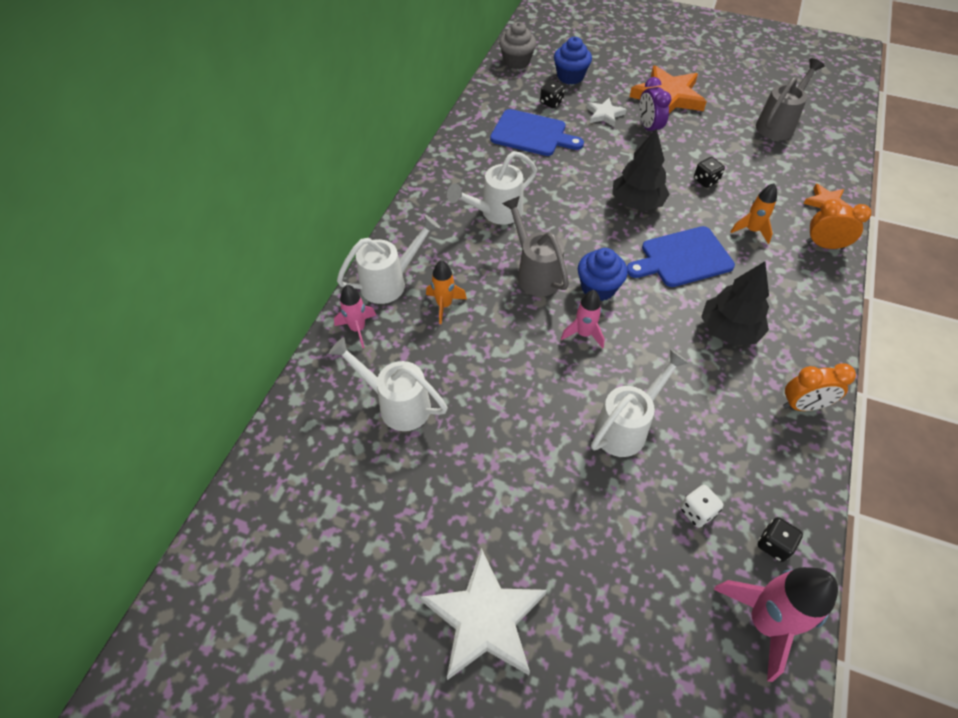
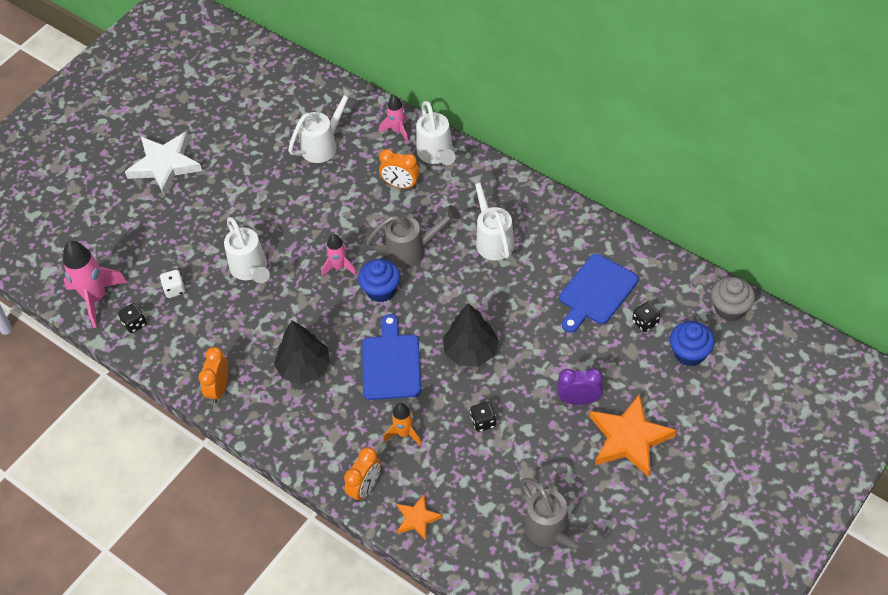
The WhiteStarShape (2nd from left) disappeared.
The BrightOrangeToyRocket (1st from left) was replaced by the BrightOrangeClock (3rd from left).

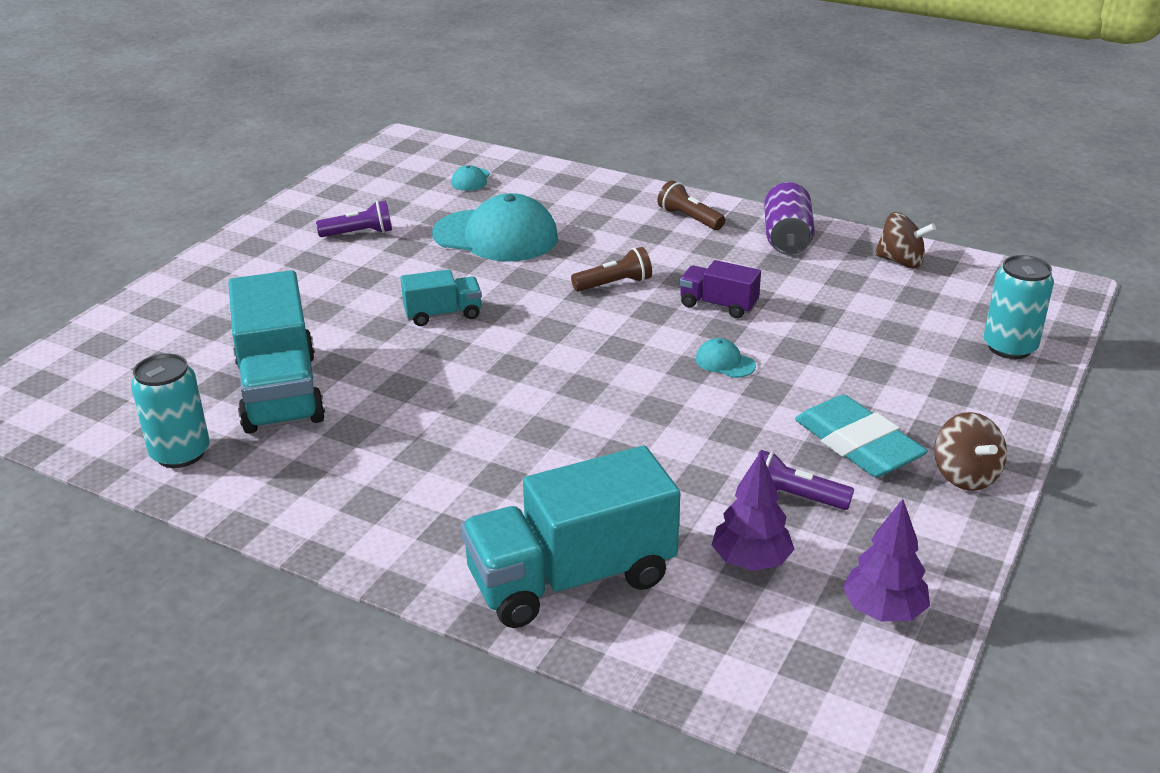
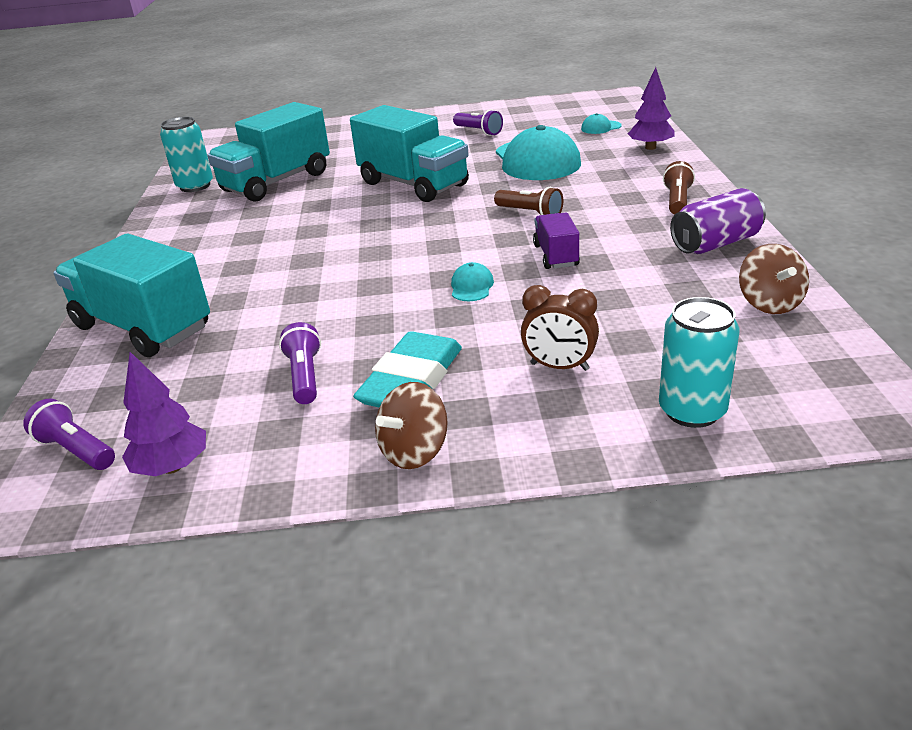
The AquaTruck (2nd from left in the first image) changed to 1.99 times the size.
The PurpleFirTree (1st from left in the first image) moved.
The RussetClock appeared.
The PurpleFlashlight (1st from left) appeared.

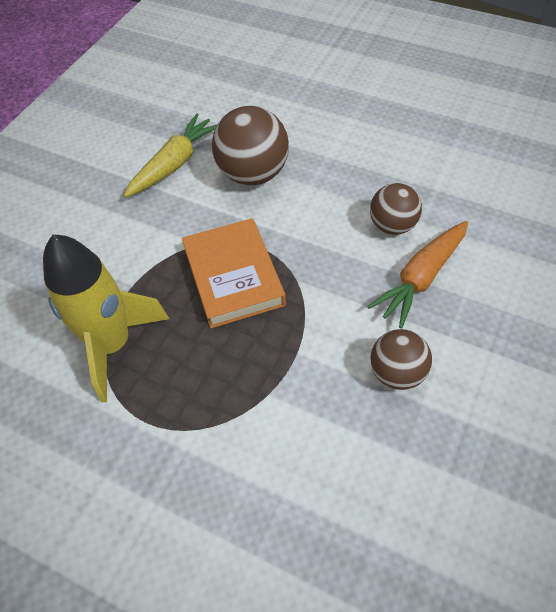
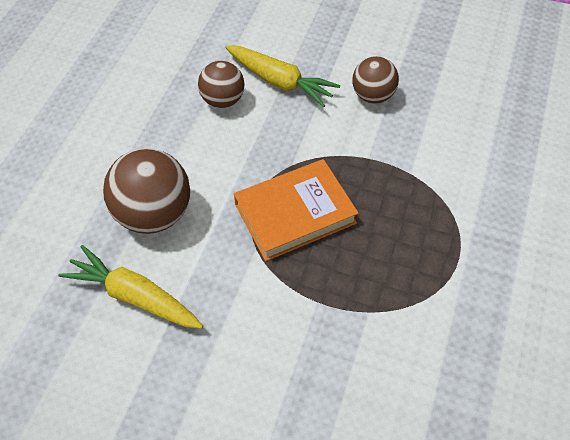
The BrightOrangeToyCarrot became the GoldenToyCarrot (2nd from left).
The GoldenToyRocket disappeared.

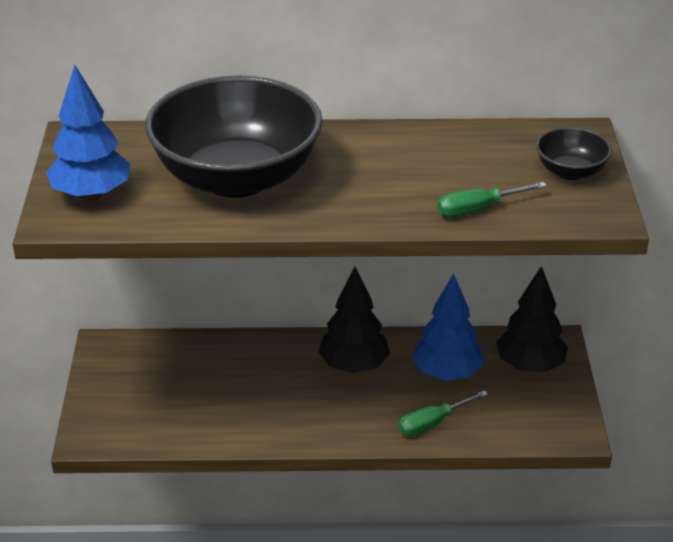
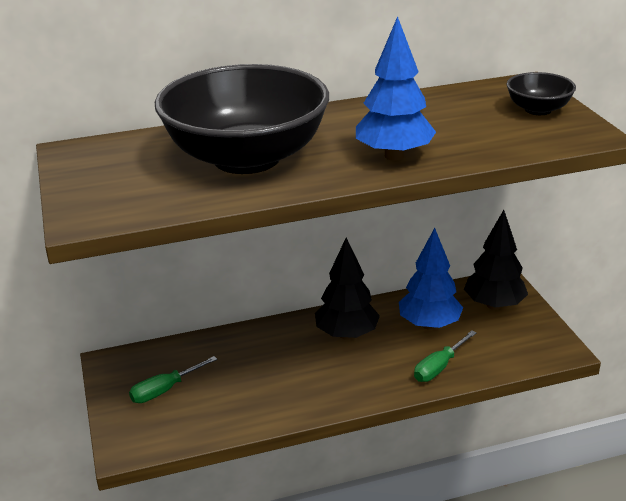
The CobaltFirTree (1st from left) moved.
The EmeraldScrewdriver (2nd from left in the first image) moved.

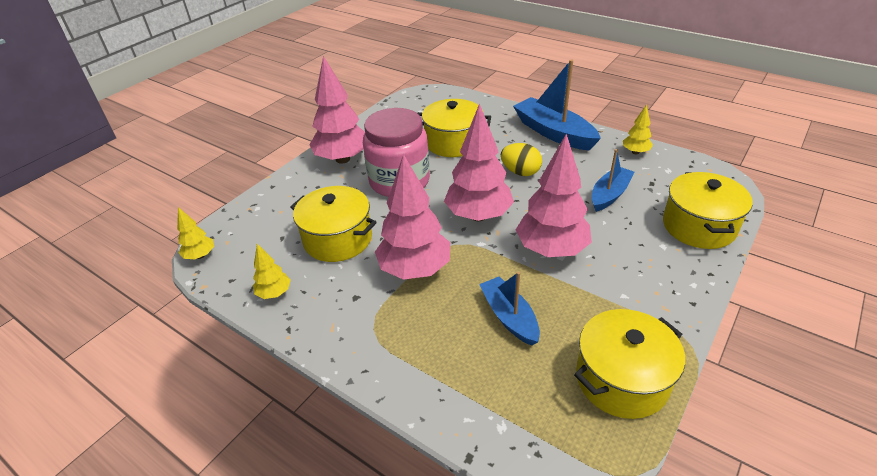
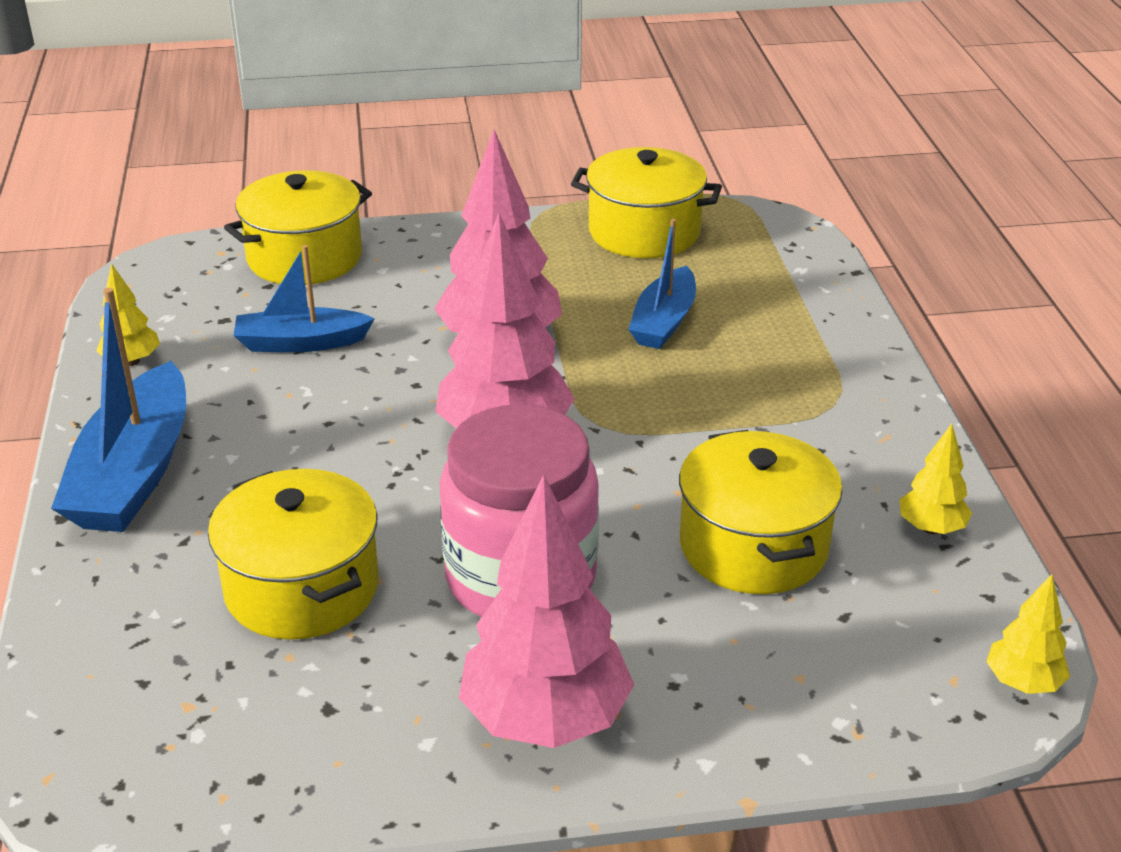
The GoldenEggShape disappeared.
The PinkFirTree (2nd from left) disappeared.

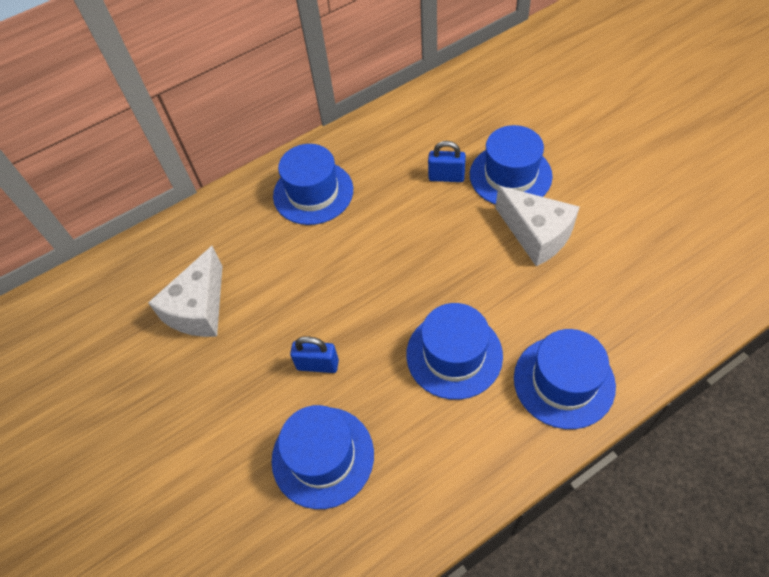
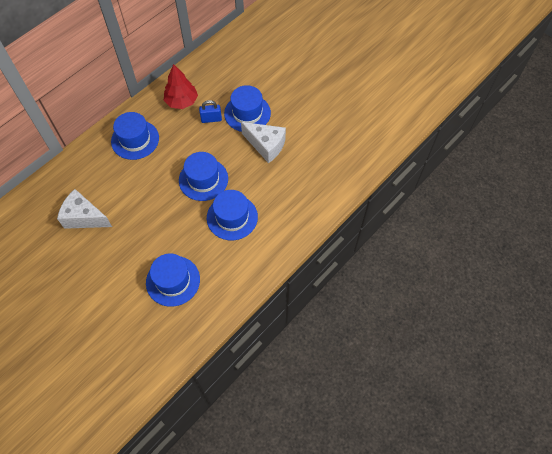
The WhiteCheeseWedge (1st from left) turned 105 degrees clockwise.
The CobaltTopHat (5th from left in the first image) moved.
The CobaltPadlock (1st from left) disappeared.
The RedFirTree appeared.

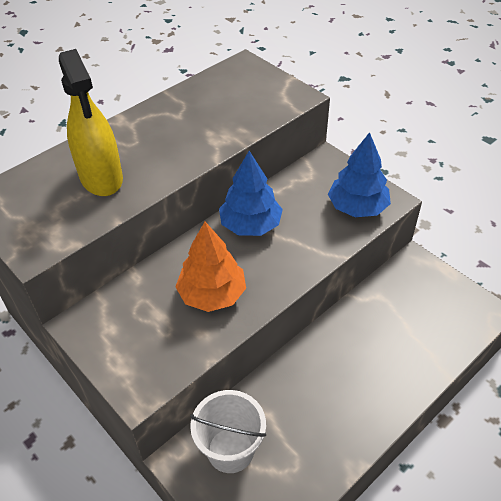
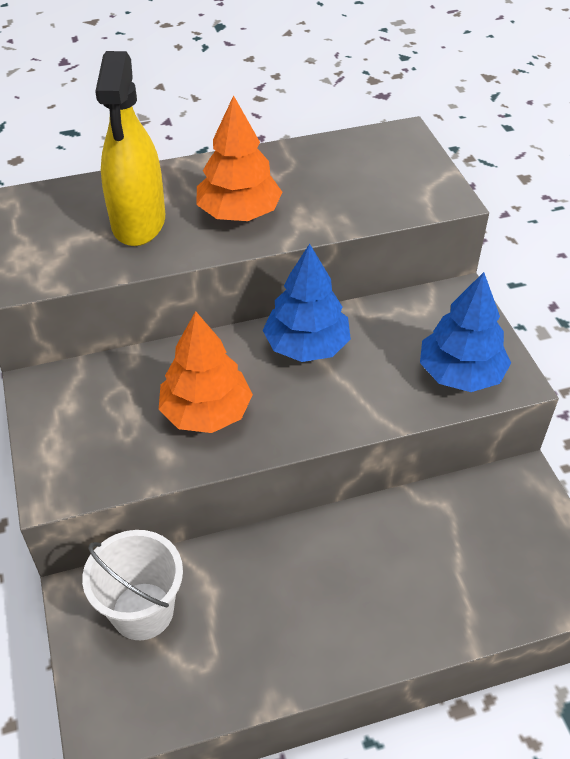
The BrightOrangeFirTree (2nd from left) appeared.

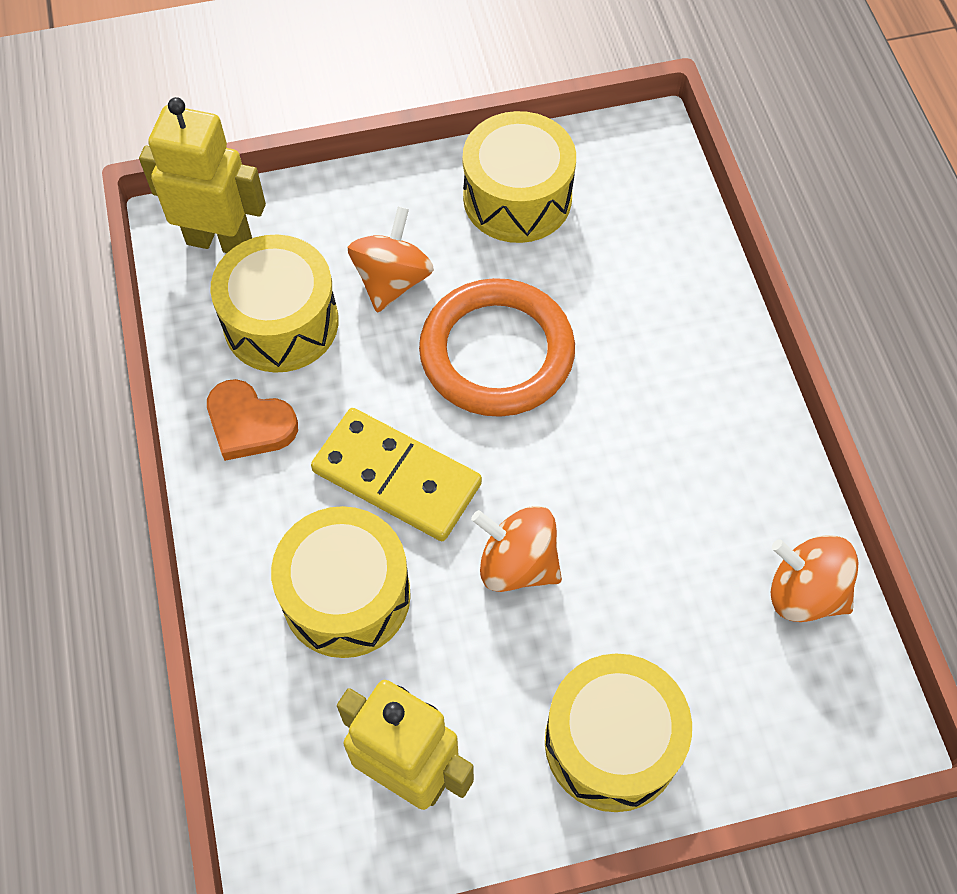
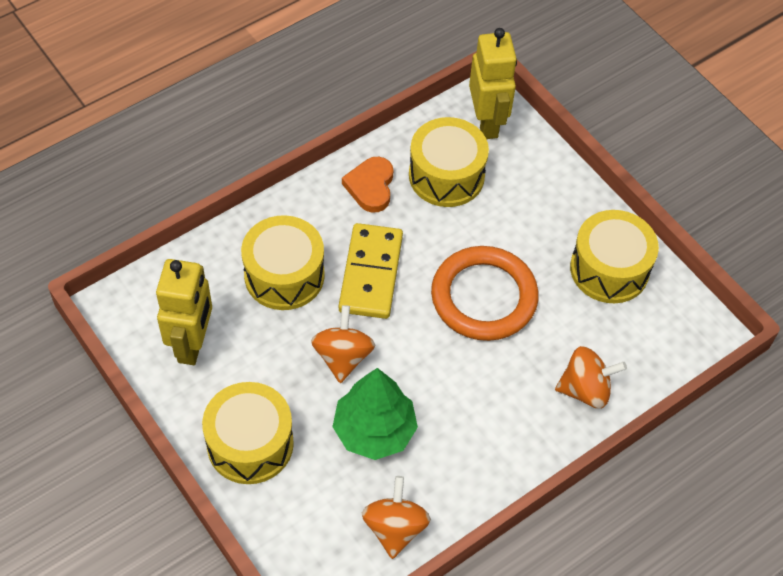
The BrightOrangeWhirligig (1st from left in the first image) moved.
The EmeraldFirTree appeared.

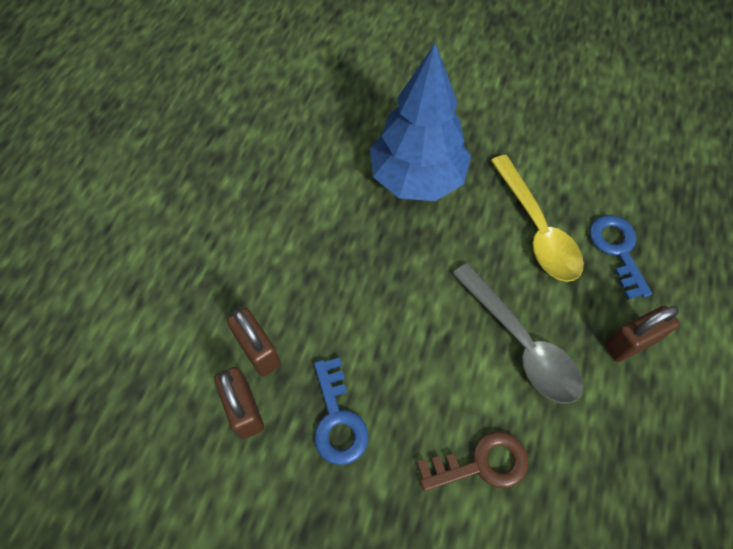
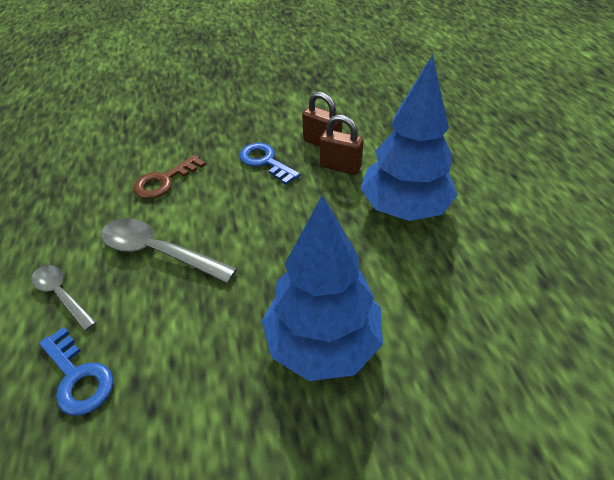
The GoldenTeaspoon disappeared.
The RussetPadlock (3rd from left) was replaced by the AshGreyTeaspoon (1st from left).
The CobaltFirTree (2nd from left) appeared.

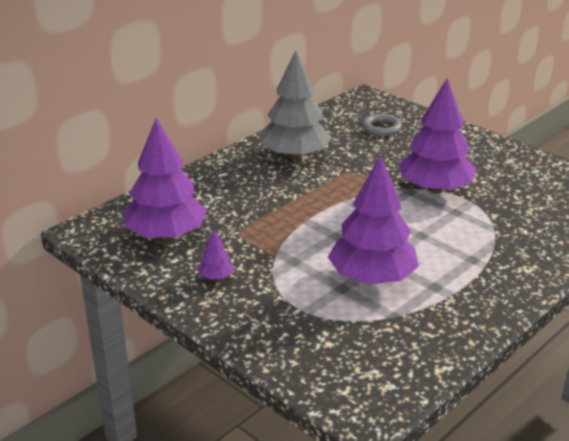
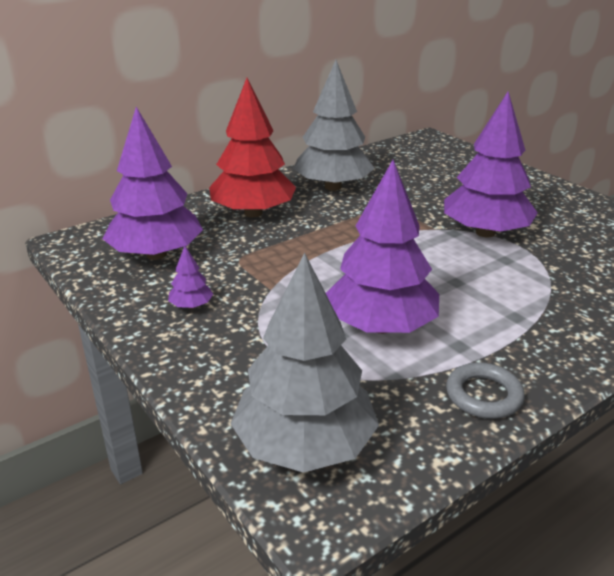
The AshGreyTorus moved.
The RedFirTree appeared.
The AshGreyFirTree (1st from left) appeared.

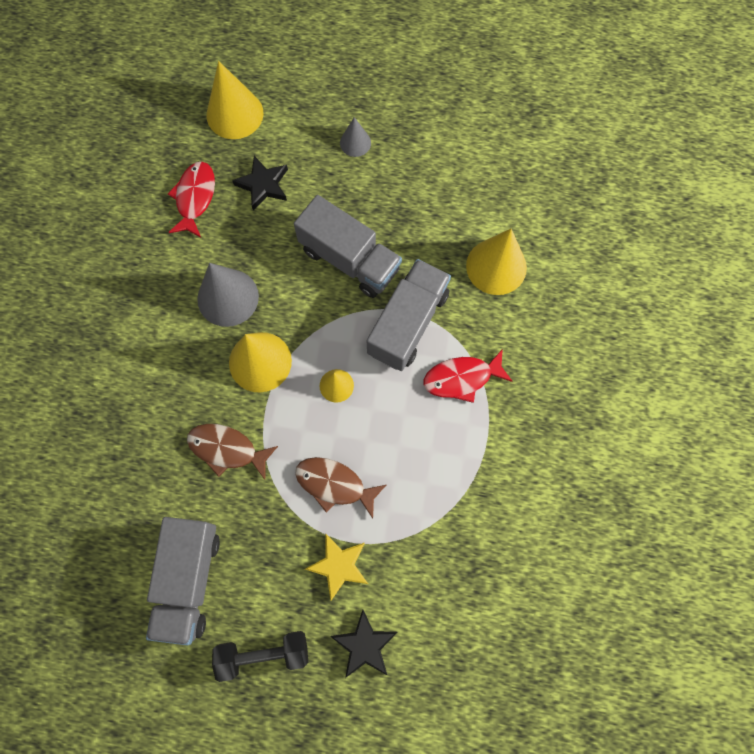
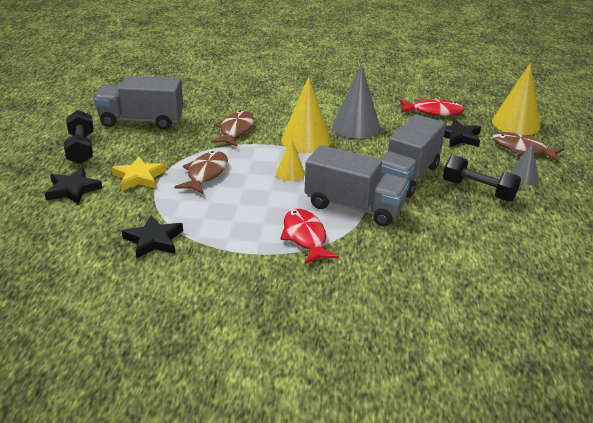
The GoldenCone (4th from left) disappeared.
The RussetToyFish (3rd from left) appeared.
The BlackHandWeight (2nd from left) appeared.
The BlackStarShape (2nd from left) appeared.

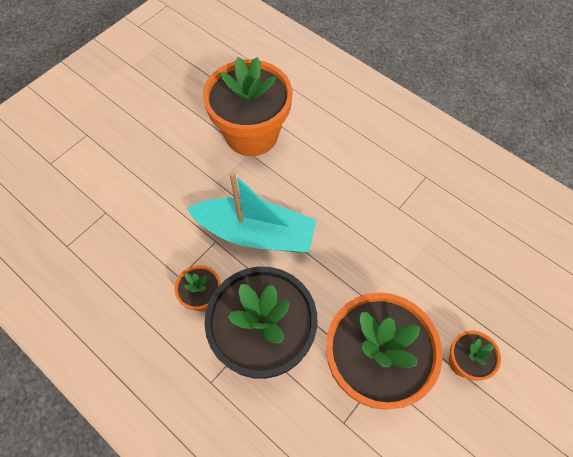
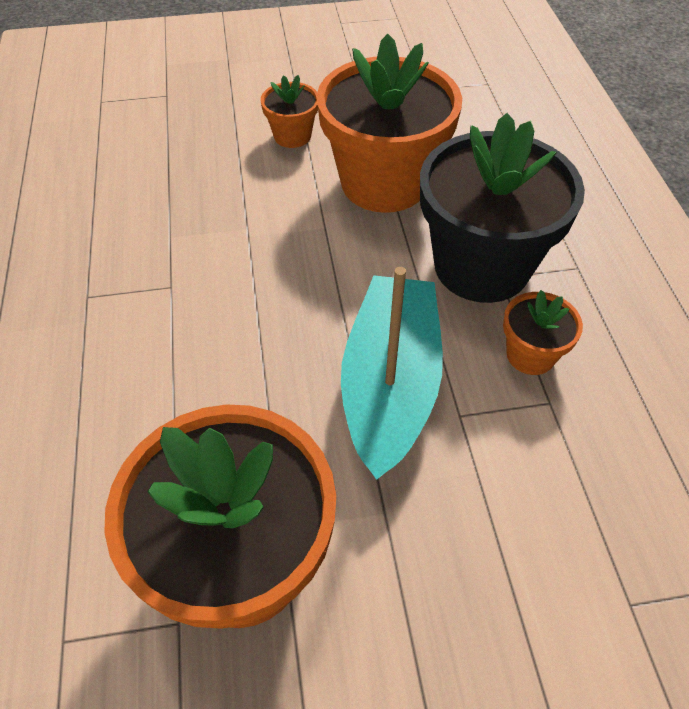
The AquaBoat turned 45 degrees clockwise.

